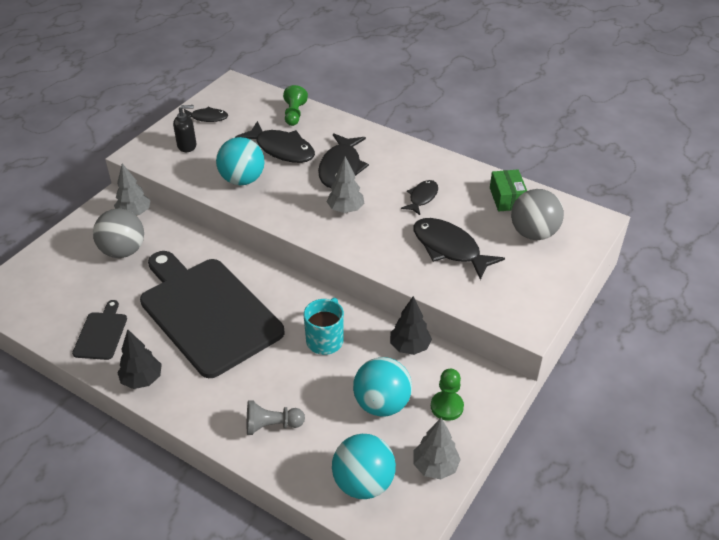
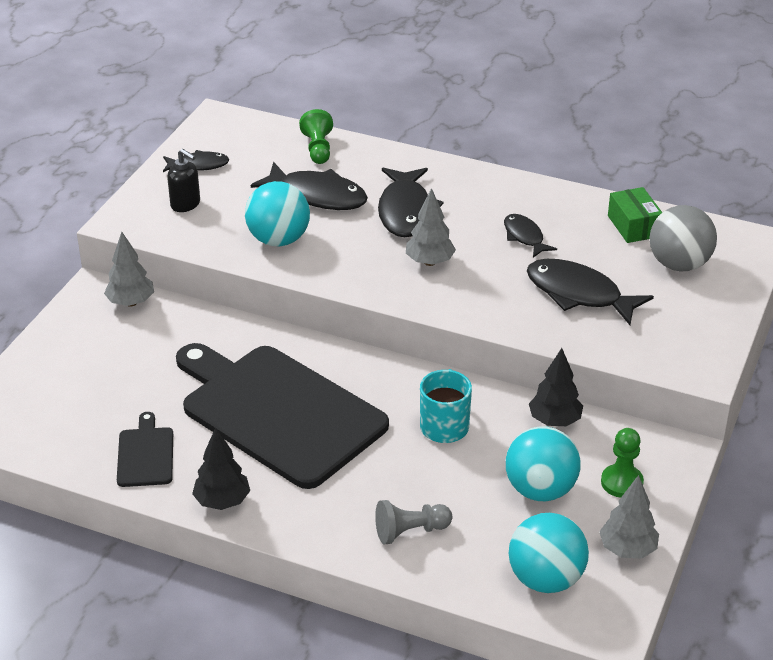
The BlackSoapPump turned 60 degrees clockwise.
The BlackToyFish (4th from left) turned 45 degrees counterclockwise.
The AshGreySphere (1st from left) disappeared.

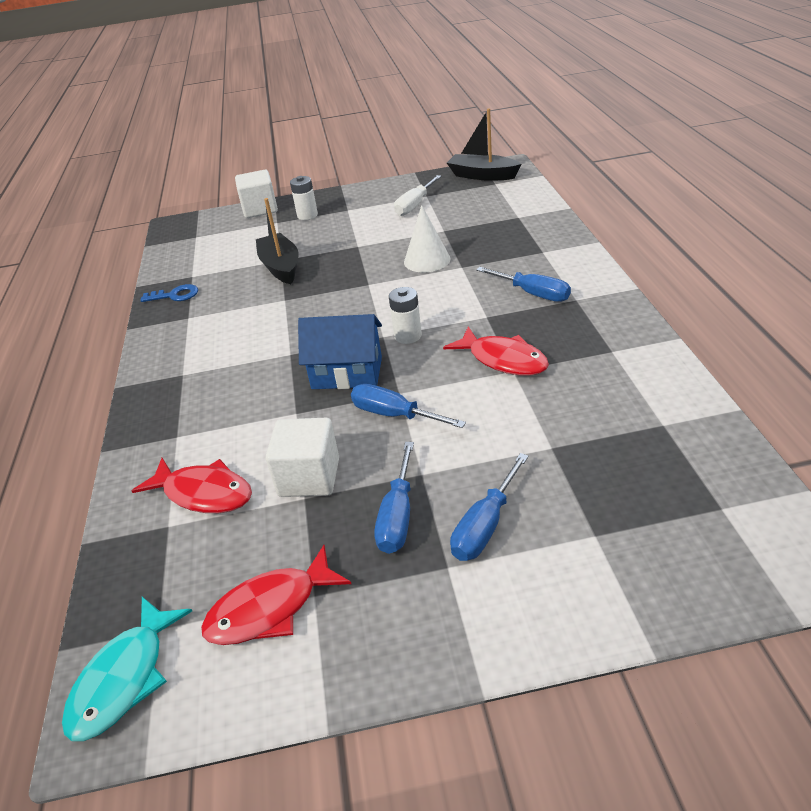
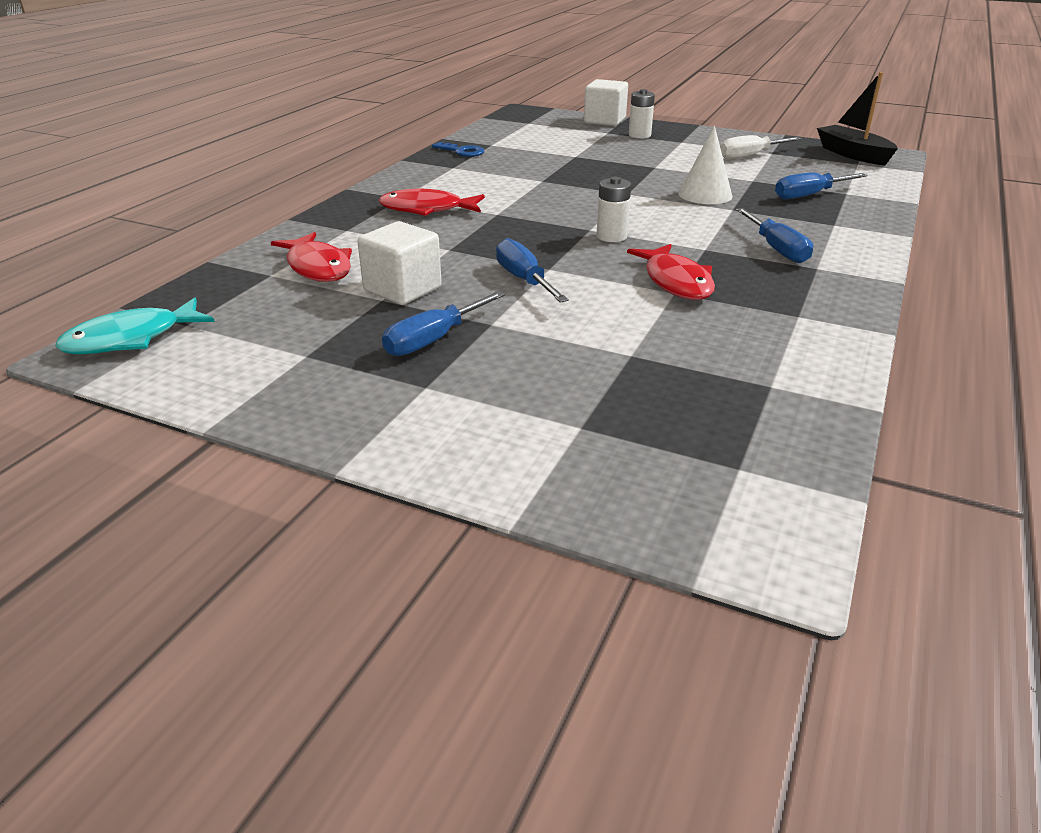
The BlackBoat (1st from left) disappeared.
The CobaltCottage disappeared.
The CobaltScrewdriver (3rd from left in the first image) moved.
The RedToyFish (2nd from left) moved.

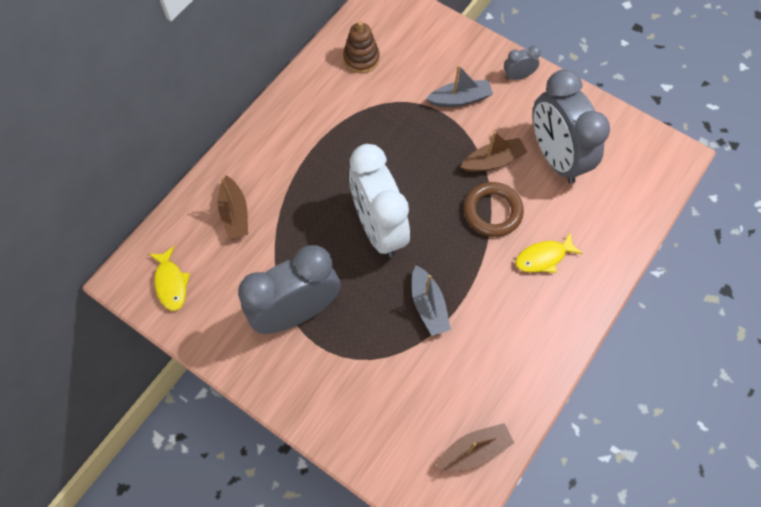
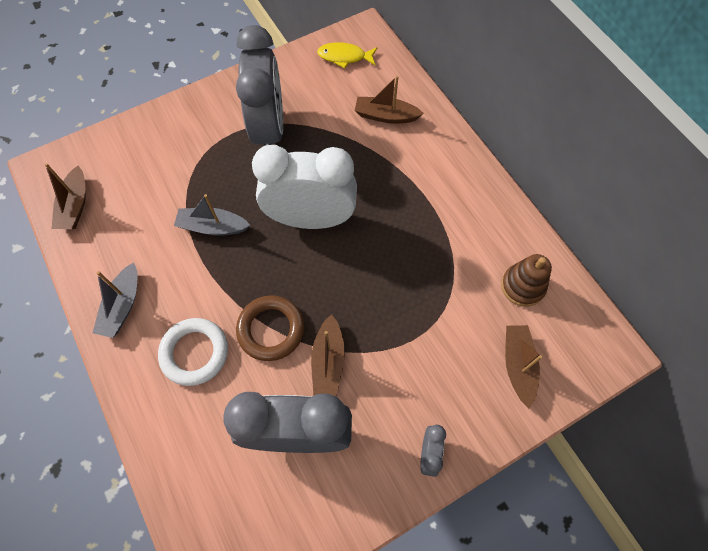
The AshGreyBoat (2nd from left in the first image) moved.
The GoldenToyFish (2nd from left) was replaced by the WhiteTorus.
The RussetBoat (4th from left) appeared.

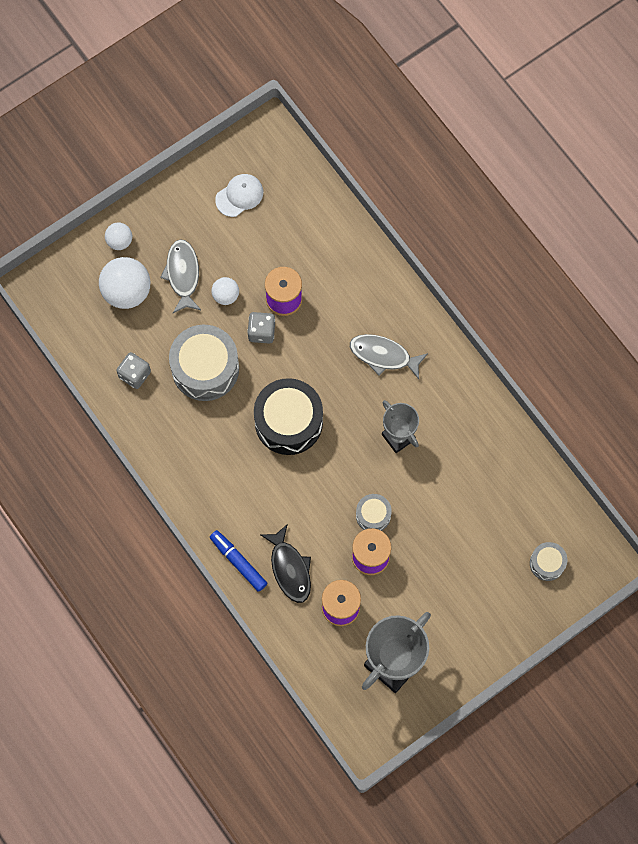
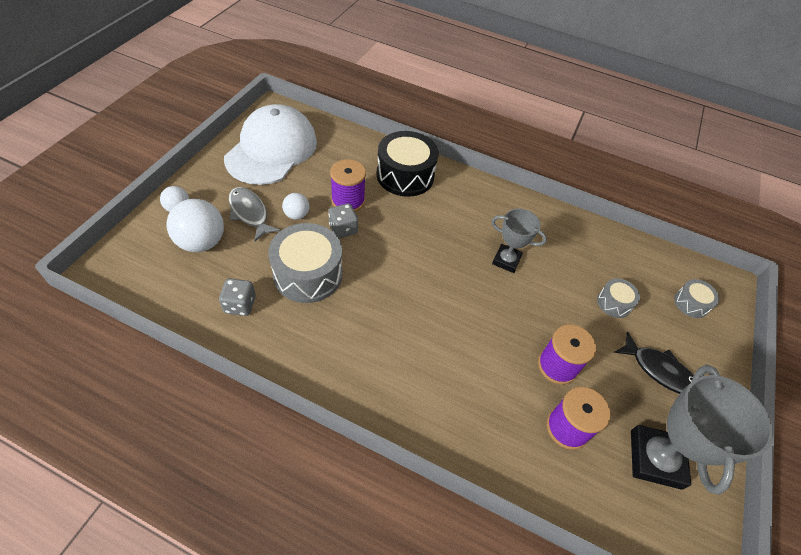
The WhitePeakedCap changed to 2.34 times the size.
The AshGreyToyFish (2nd from left) disappeared.
The BlackSnareDrum moved.
The AshGreySnareDrum (2nd from left) moved.
The BlackToyFish moved.
The CobaltFeltPen disappeared.

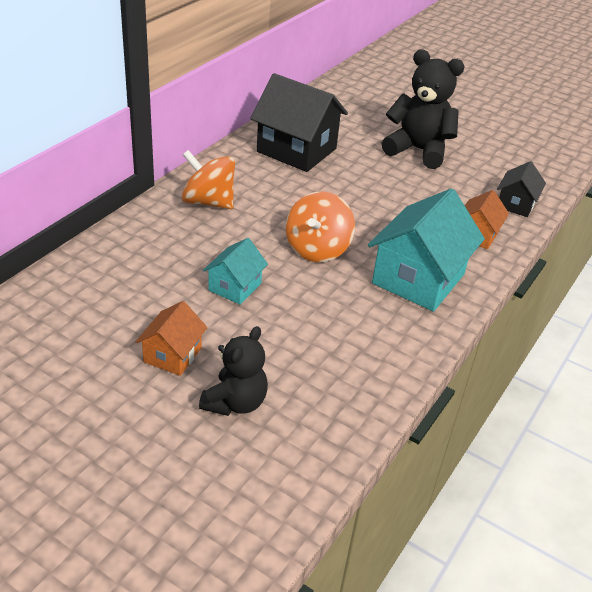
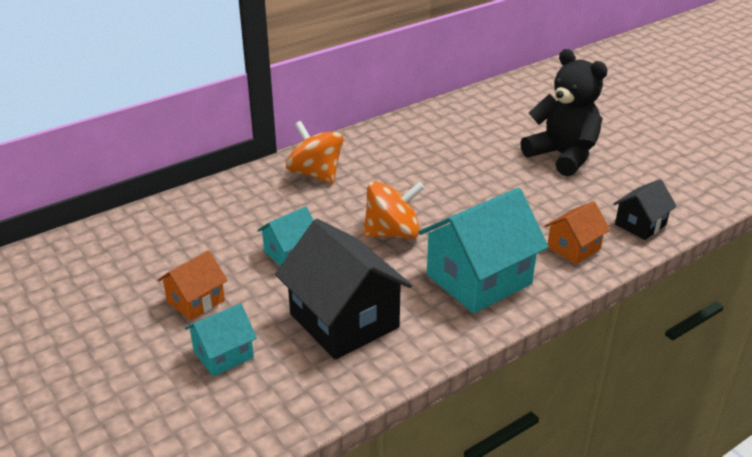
The BlackCottage (1st from left) moved.
The BrightOrangeWhirligig (2nd from left) turned 150 degrees counterclockwise.
The BlackStuffedBear (1st from left) was replaced by the AquaCottage (1st from left).

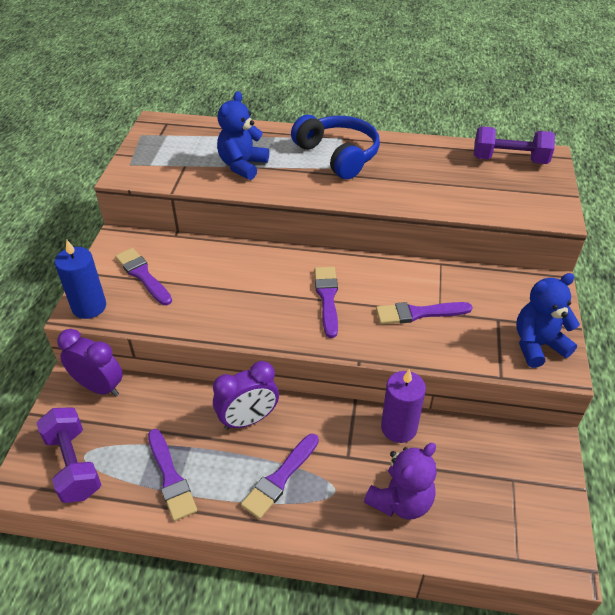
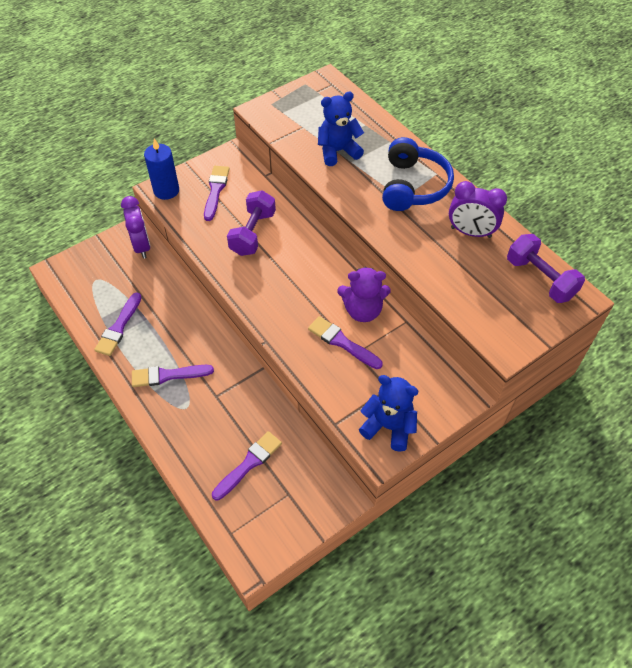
The PurplePaintBrush (4th from left) moved.
The PurpleClock (2nd from left) moved.
The PurplePillarCandle disappeared.
The PurpleHandWeight (1st from left) moved.
The PurpleStuffedBear moved.

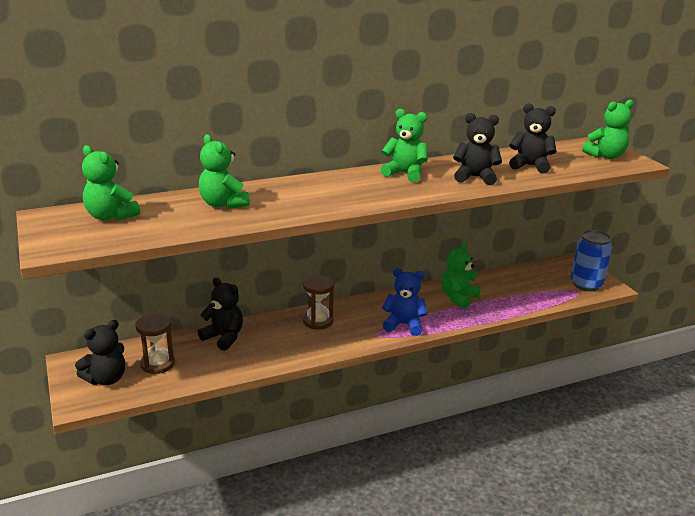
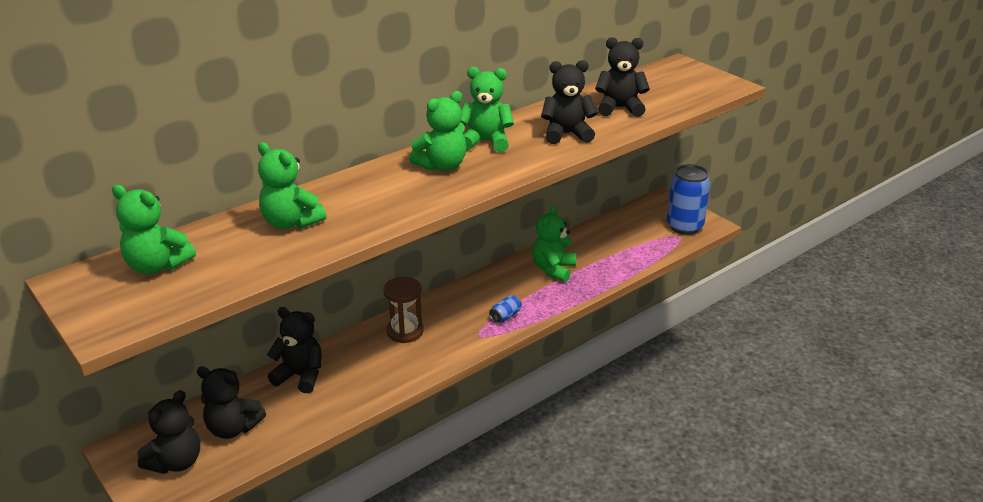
The EmeraldStuffedBear (5th from left in the first image) moved.
The CobaltStuffedBear was replaced by the CobaltSodaCan (1st from left).
The RussetSandTimer (1st from left) was replaced by the BlackStuffedBear (2nd from left).

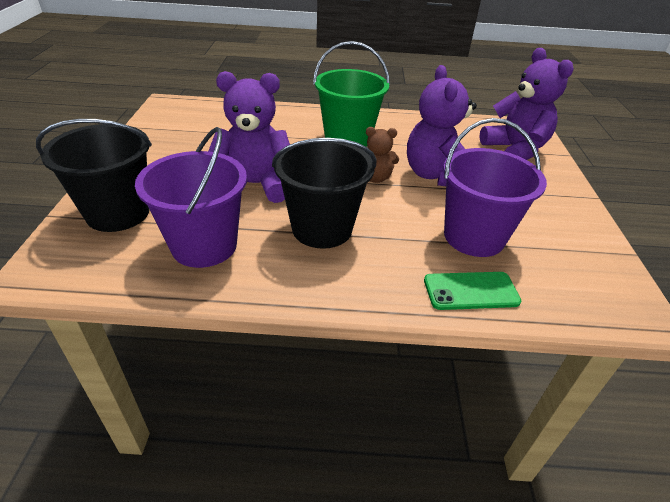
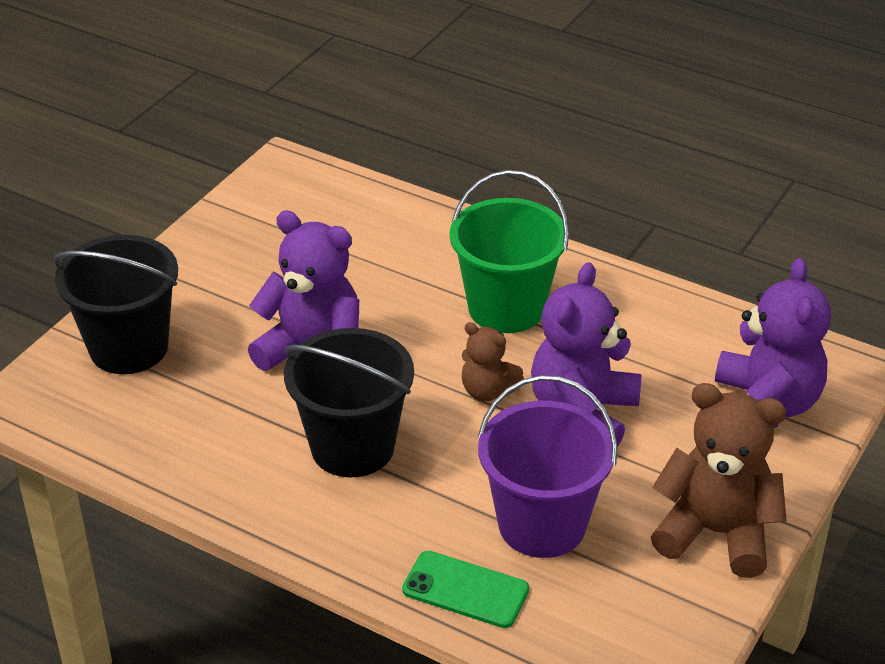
The PurplePail (1st from left) disappeared.
The RussetStuffedBear (2nd from left) appeared.

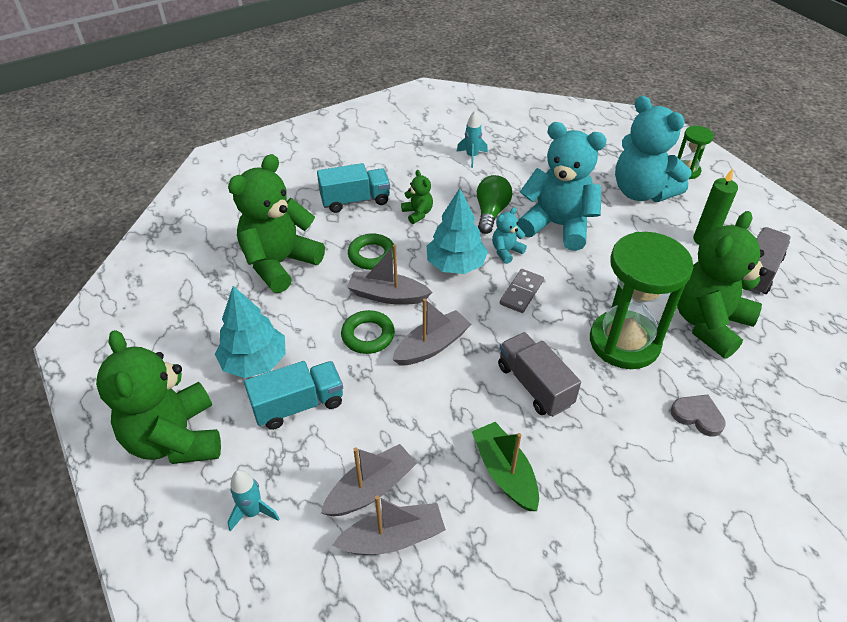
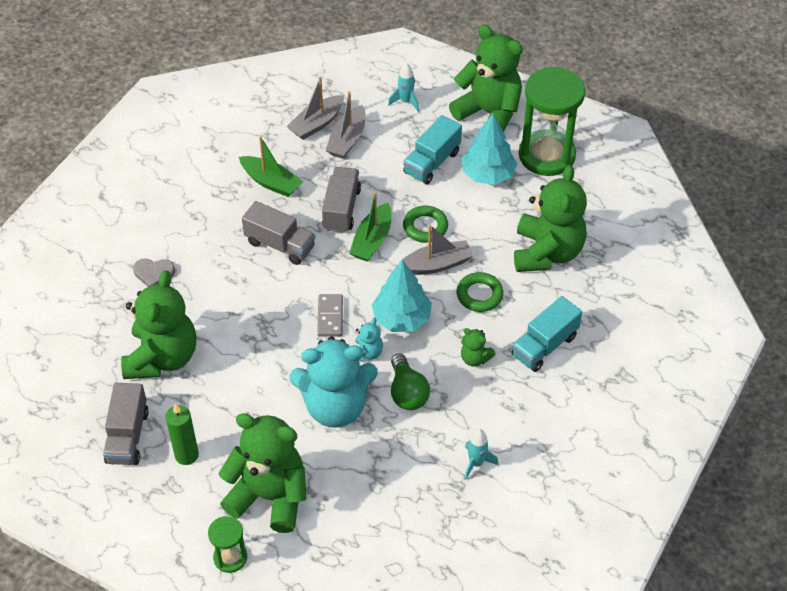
The AquaStuffedBear (3rd from left) became the EmeraldStuffedBear (2nd from left).
The EmeraldSandTimer (1st from left in the first image) moved.
The AshGreyBoat (4th from left) became the EmeraldBoat (2nd from left).
The AshGreyTruck (3rd from left) appeared.

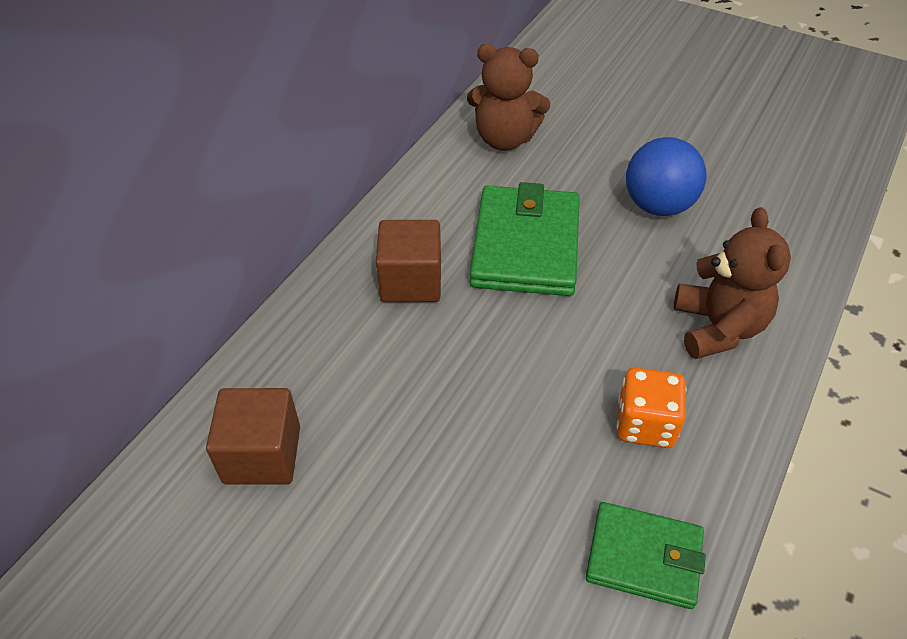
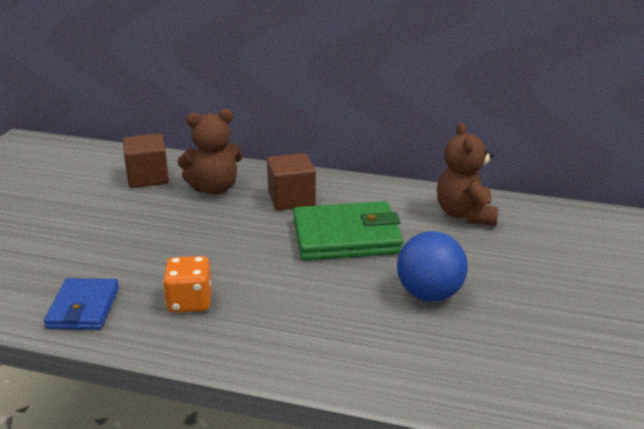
The RussetStuffedBear (2nd from left in the first image) moved.
The EmeraldBillfold (2nd from left) became the CobaltBillfold.

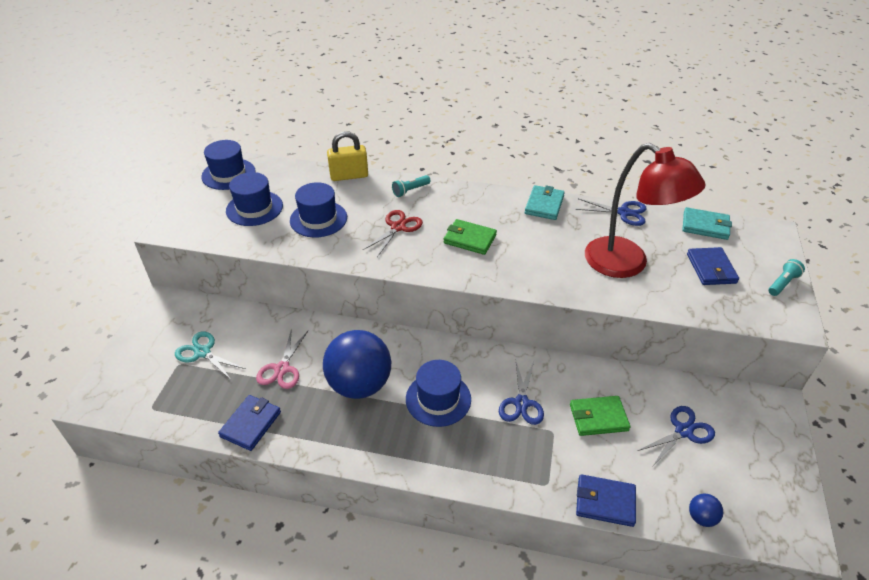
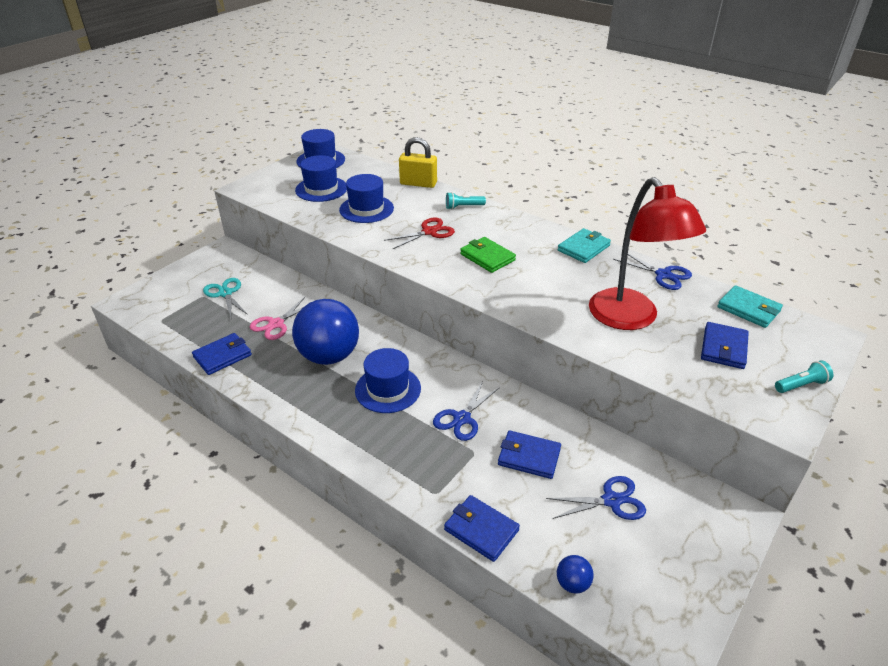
The EmeraldBillfold (2nd from left) became the CobaltBillfold (3rd from left).

